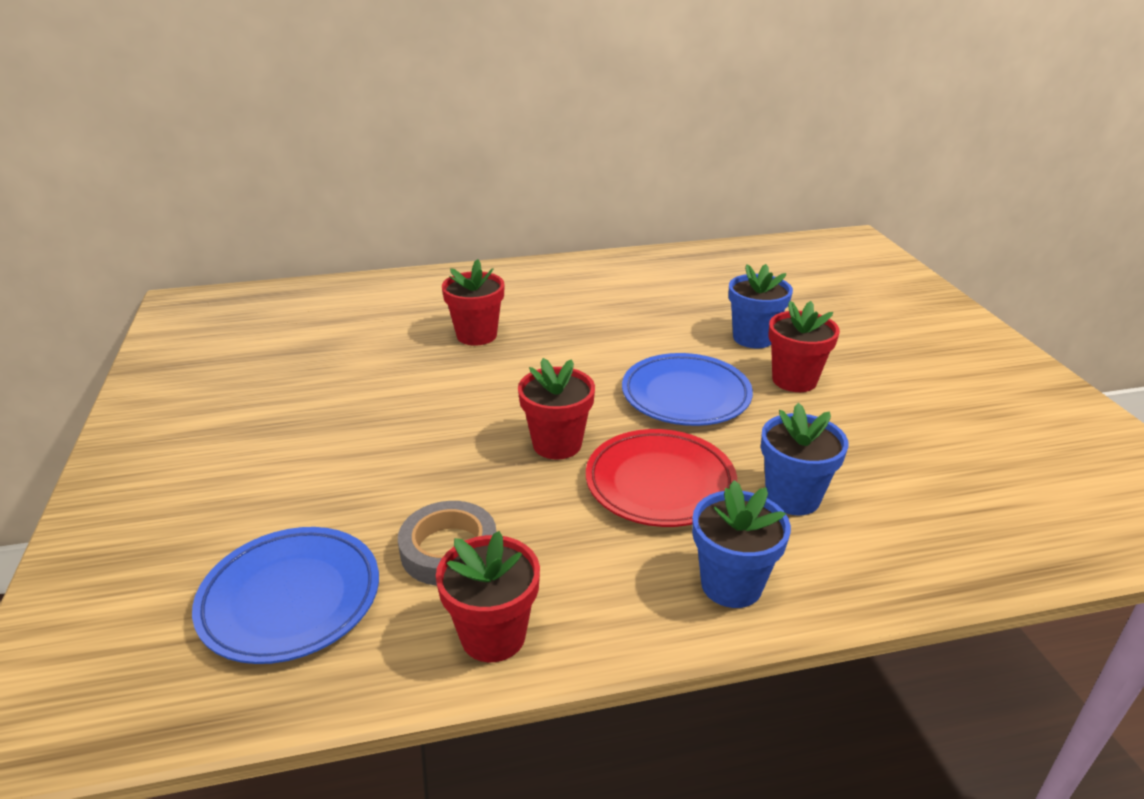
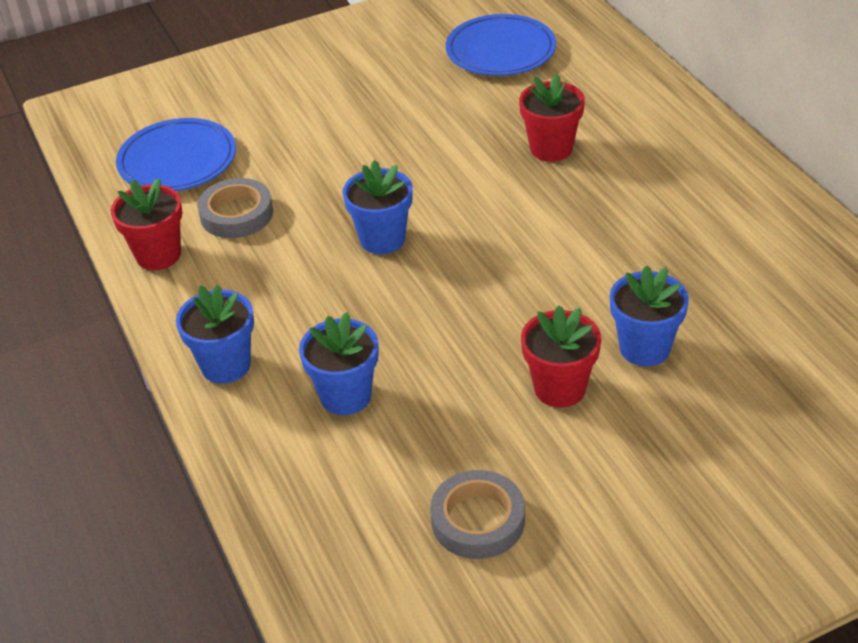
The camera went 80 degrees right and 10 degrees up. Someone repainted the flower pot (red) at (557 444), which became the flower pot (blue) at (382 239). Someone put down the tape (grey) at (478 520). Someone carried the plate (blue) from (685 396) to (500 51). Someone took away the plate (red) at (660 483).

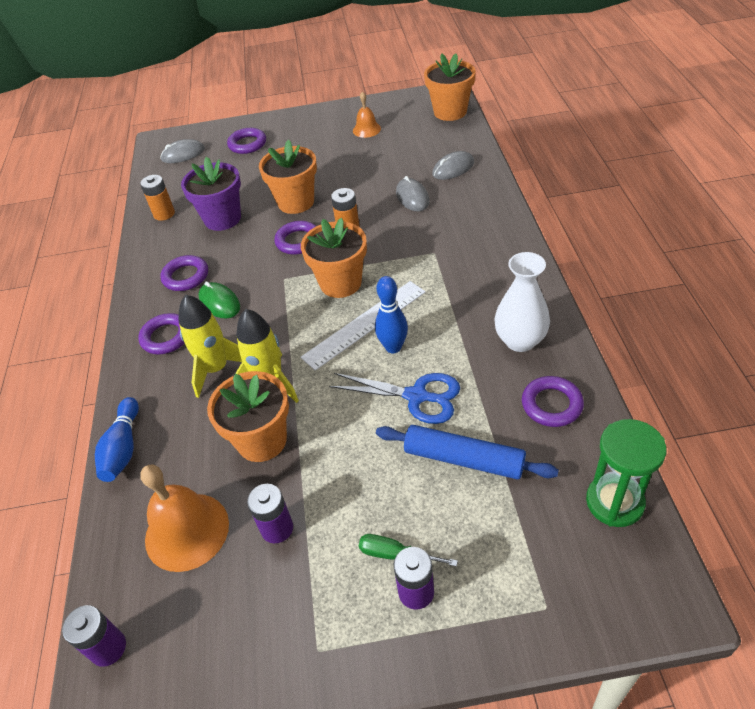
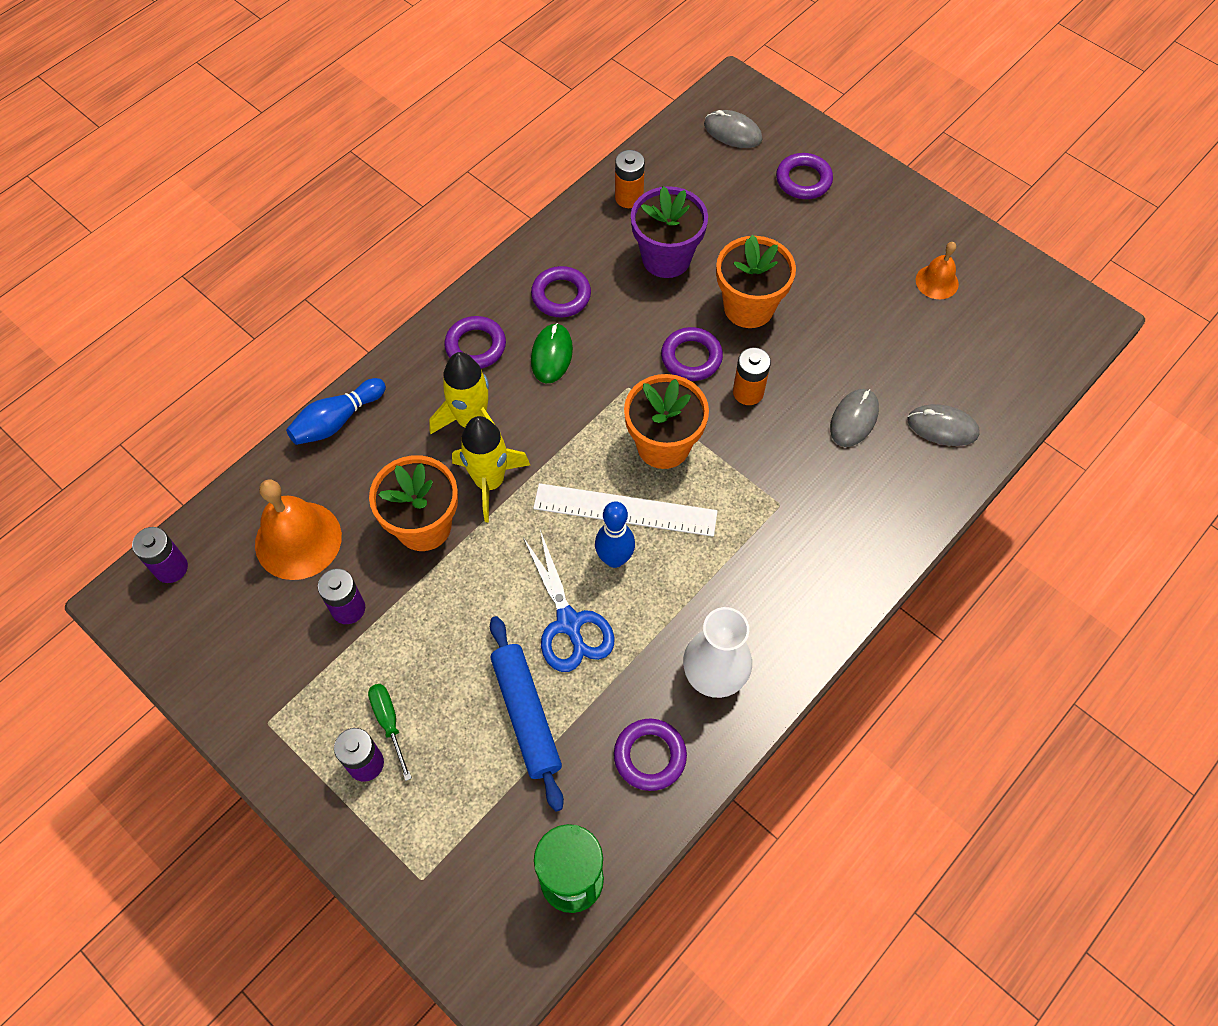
The camera went 45 degrees right and 15 degrees up. Someone took away the flower pot (orange) at (450 112).

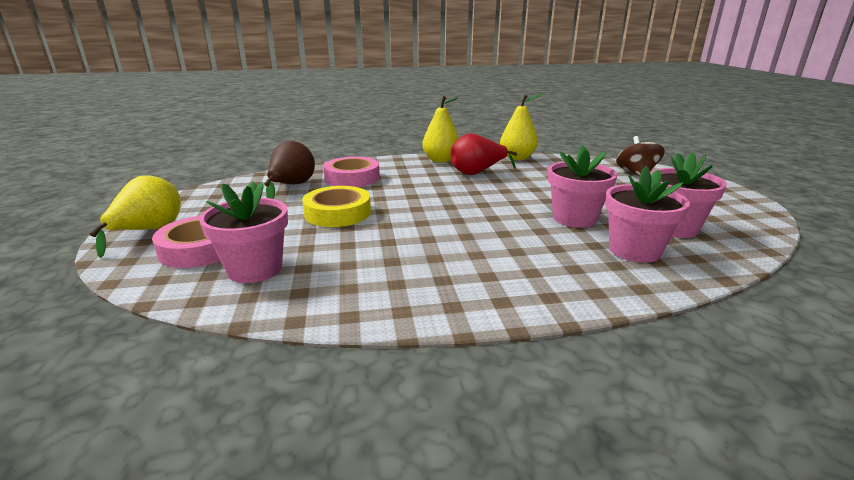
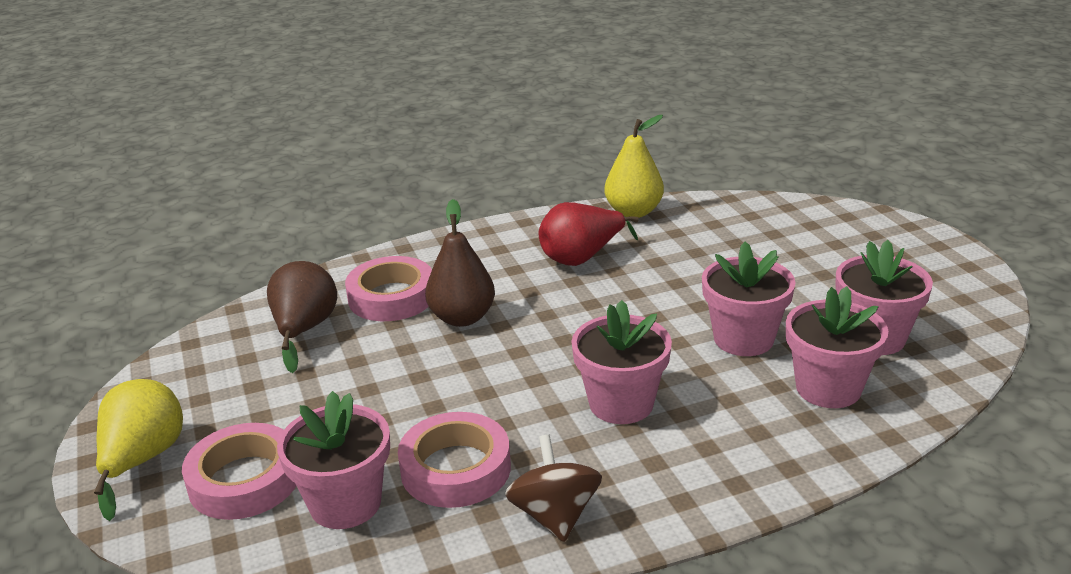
The camera went 10 degrees left and 5 degrees up. Someone put down the tape (pink) at (455 469). Someone put down the pear (brown) at (462 318). Someone carried the spinning top (brown) from (636 173) to (555 515). Someone put down the flower pot (pink) at (621 404). Someone took away the tape (yellow) at (338 213). Someone took away the pear (yellow) at (440 160).

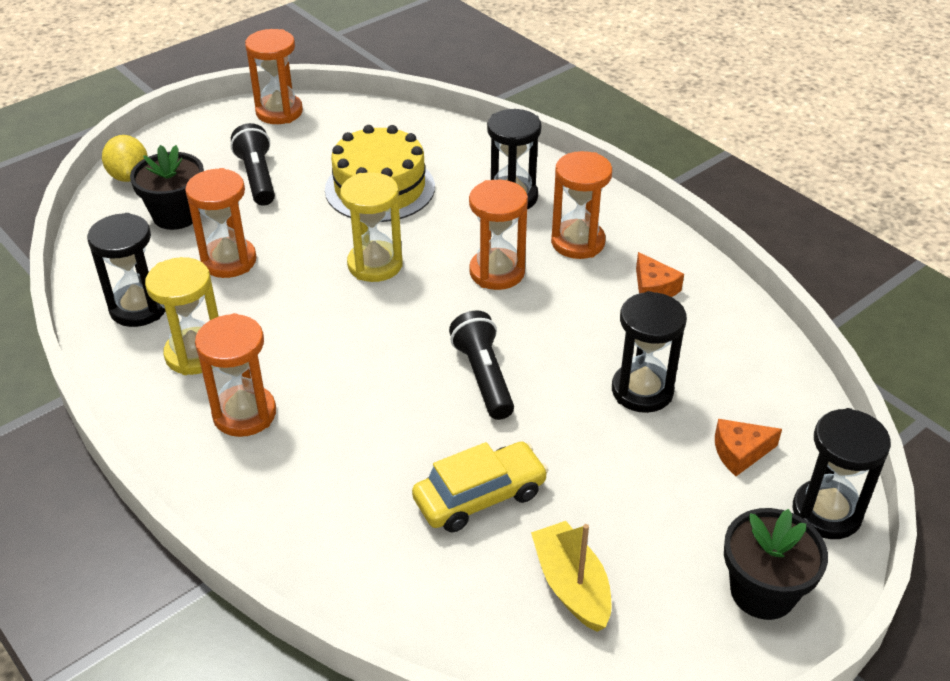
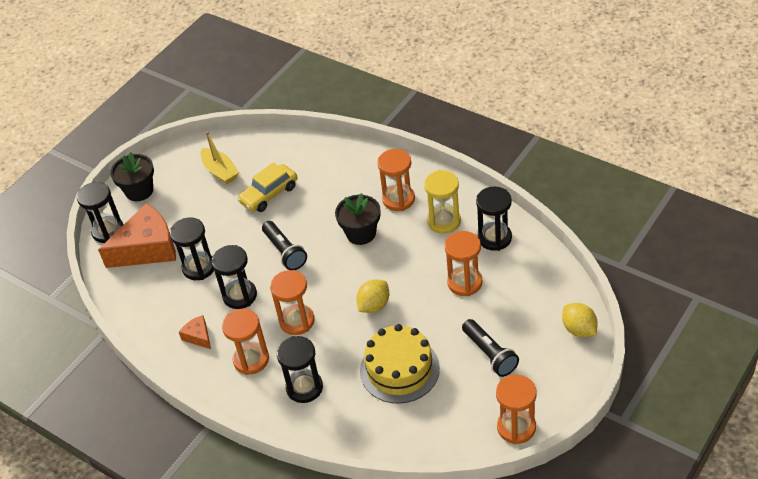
The camera went 170 degrees right and 5 degrees up. Someone scaled the cheese (orange) at (740 452) by 2.22. Someone put down the hourglass (black) at (240 296). Someone carried the flower pot (black) from (176 215) to (361 233). Someone swapped the hourglass (yellow) at (375 264) for the lemon (yellow) at (374 305).

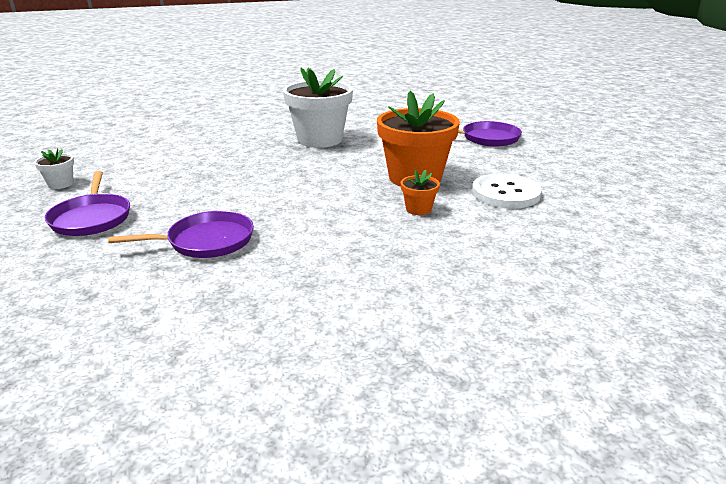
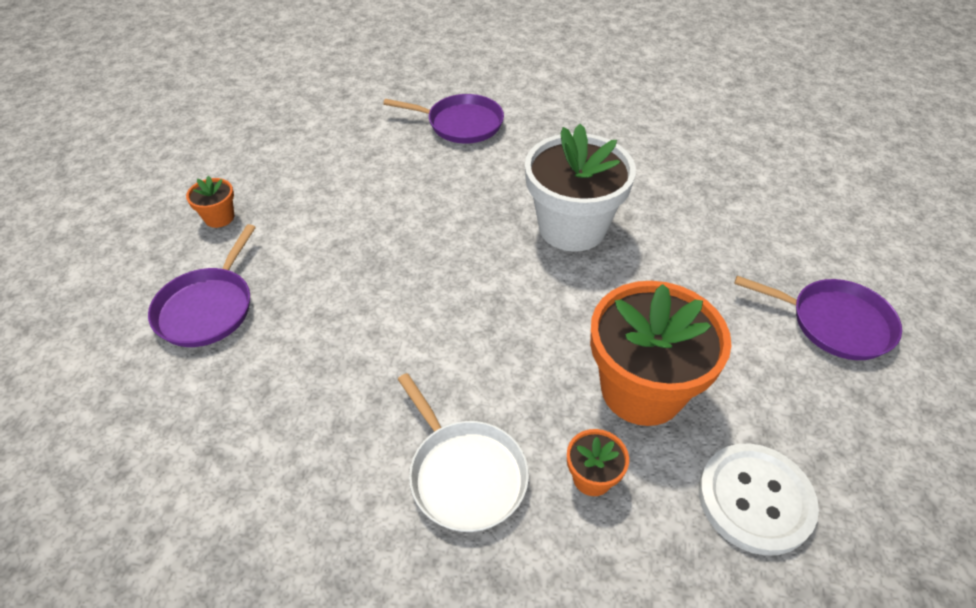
The camera went 30 degrees right and 20 degrees up. Someone repainted the flower pot (white) at (60 184), which became the flower pot (orange) at (219 217). Someone carried the pan (purple) from (206 241) to (461 124). Someone put down the pan (white) at (464 474).

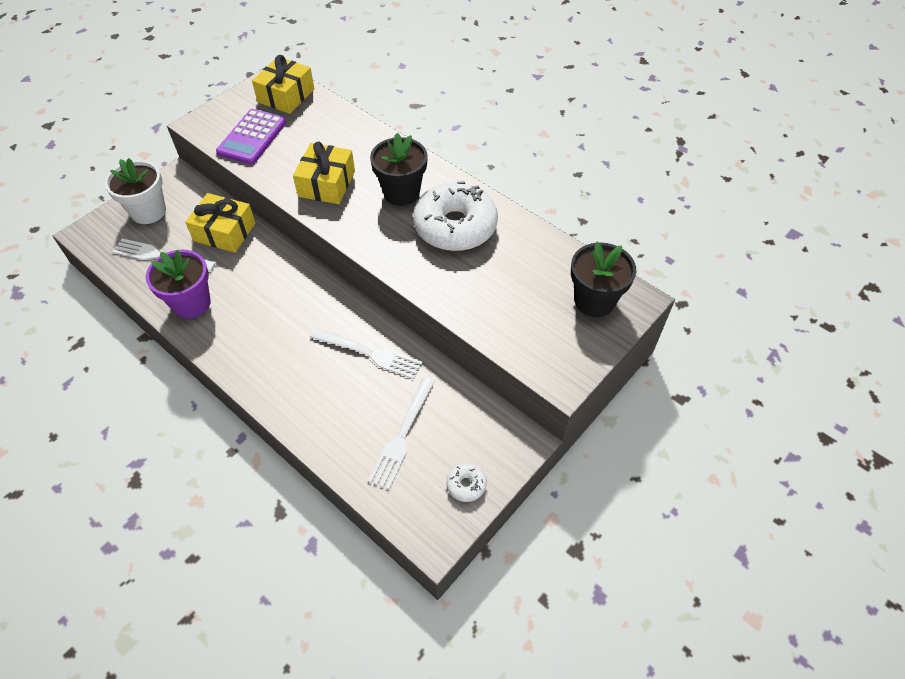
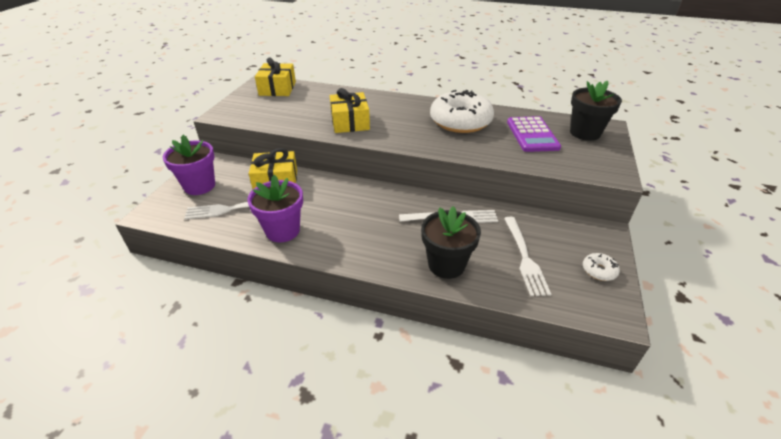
The camera went 25 degrees left and 15 degrees down. Someone repainted the flower pot (white) at (148 211), which became the flower pot (purple) at (199 186). Someone carried the flower pot (black) from (401 193) to (446 265). Someone carried the calculator (purple) from (252 137) to (532 135).

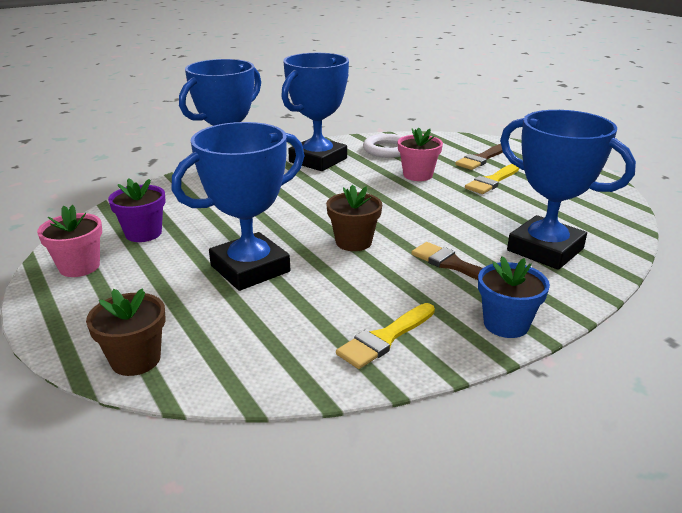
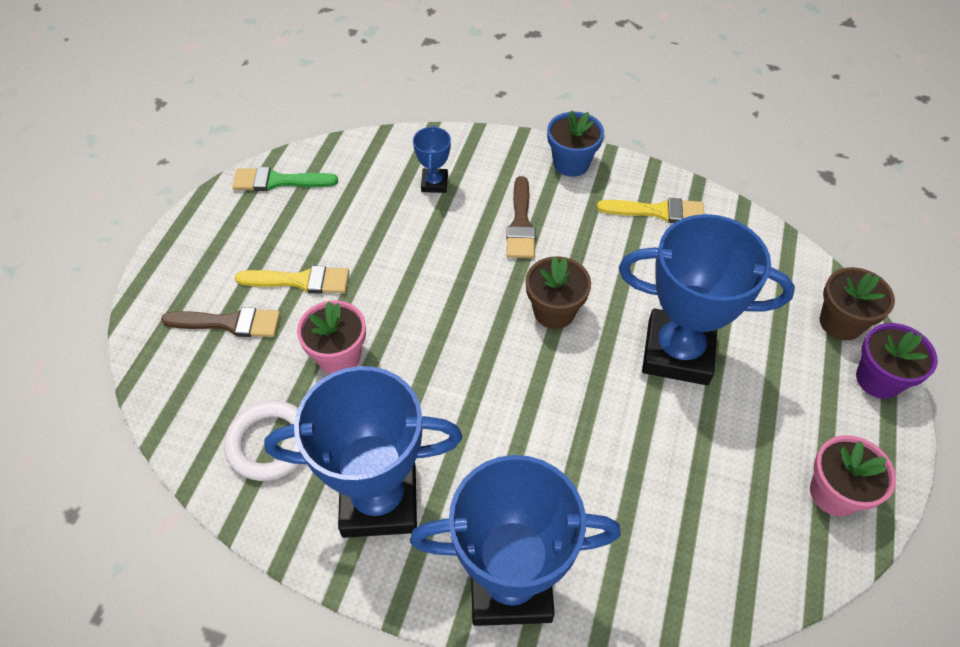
The camera went 130 degrees left and 25 degrees up. Someone put down the brush (green) at (278 181). Someone scaled the trophy (blue) at (545 250) by 0.44. Someone carried the flower pot (purple) from (143 233) to (878 379).

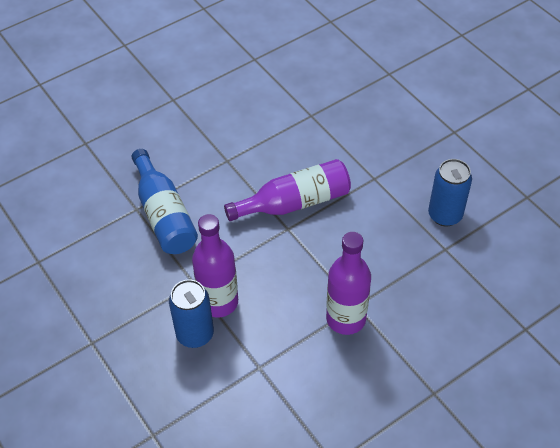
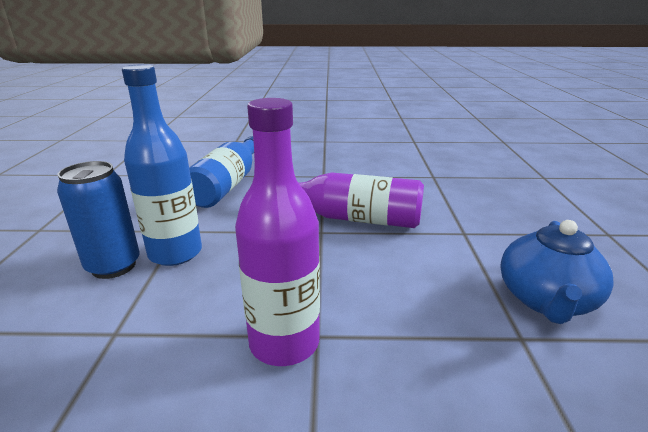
The camera went 35 degrees right and 25 degrees down. Someone repainted the bottle (purple) at (218 302), which became the bottle (blue) at (175 253). Someone swapped the can (blue) at (445 215) for the teapot (blue) at (545 300).

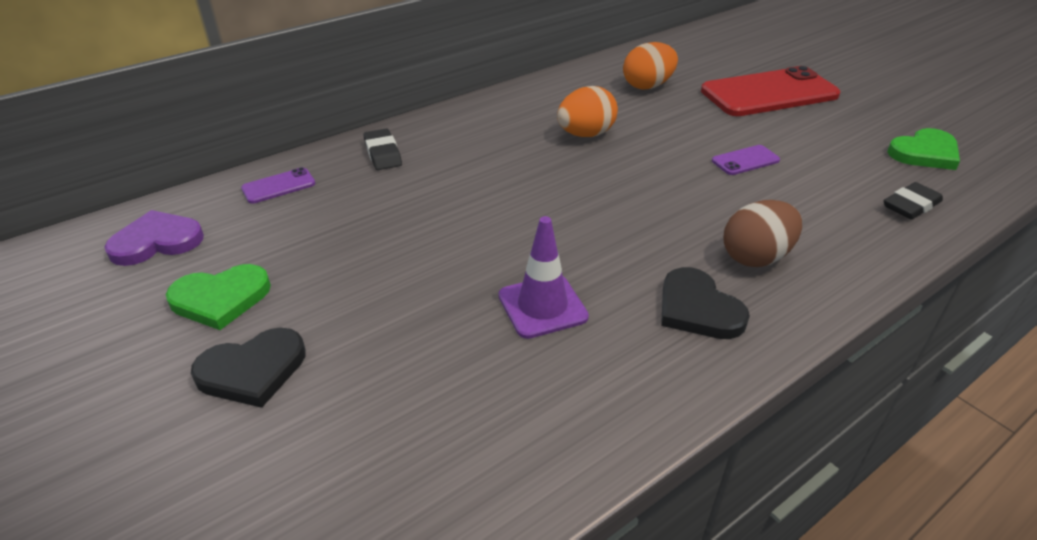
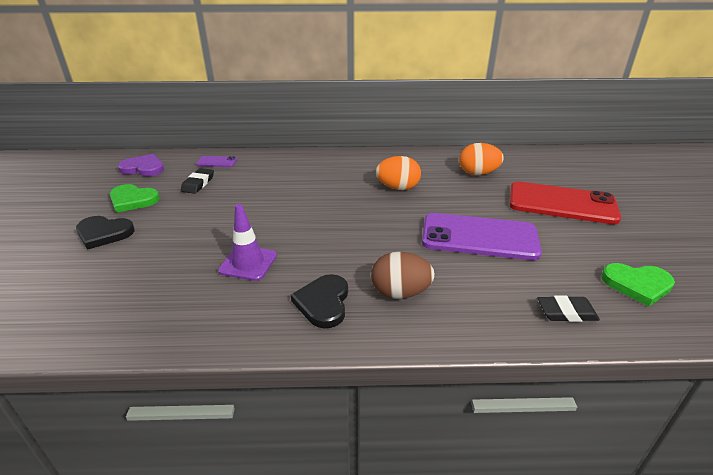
The camera went 35 degrees right and 5 degrees down. Someone carried the eraser (black) from (383 153) to (198 183). Someone scaled the phone (purple) at (745 160) by 2.32.

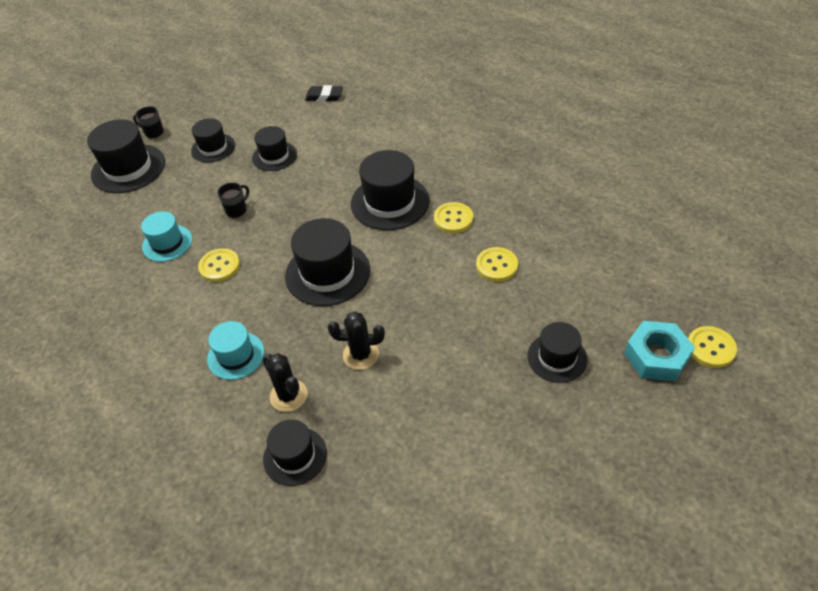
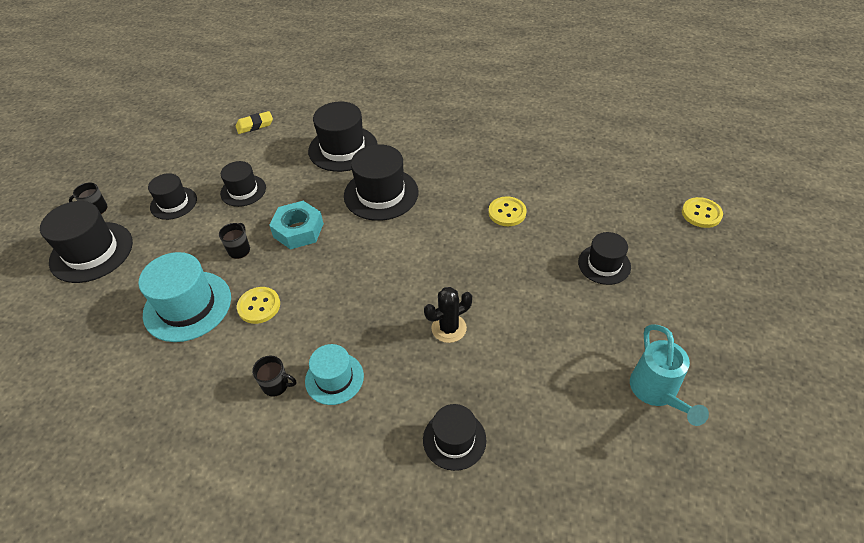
The camera went 30 degrees left and 0 degrees up. Someone scaled the hat (turquoise) at (167 243) by 1.63. Someone repainted the eraser (black) at (324 96), which became the eraser (yellow) at (255 125). Someone put down the mug (black) at (276 385). Someone carried the nut (turquoise) from (656 356) to (298 230). Someone carried the hat (black) from (327 273) to (343 148). Someone put down the watering can (turquoise) at (656 392). Someone took away the cactus (black) at (288 395). Someone took away the button (yellow) at (453 219).

